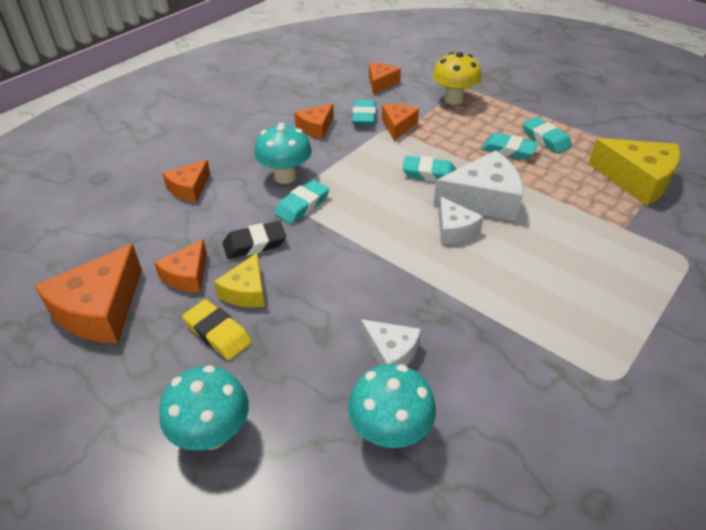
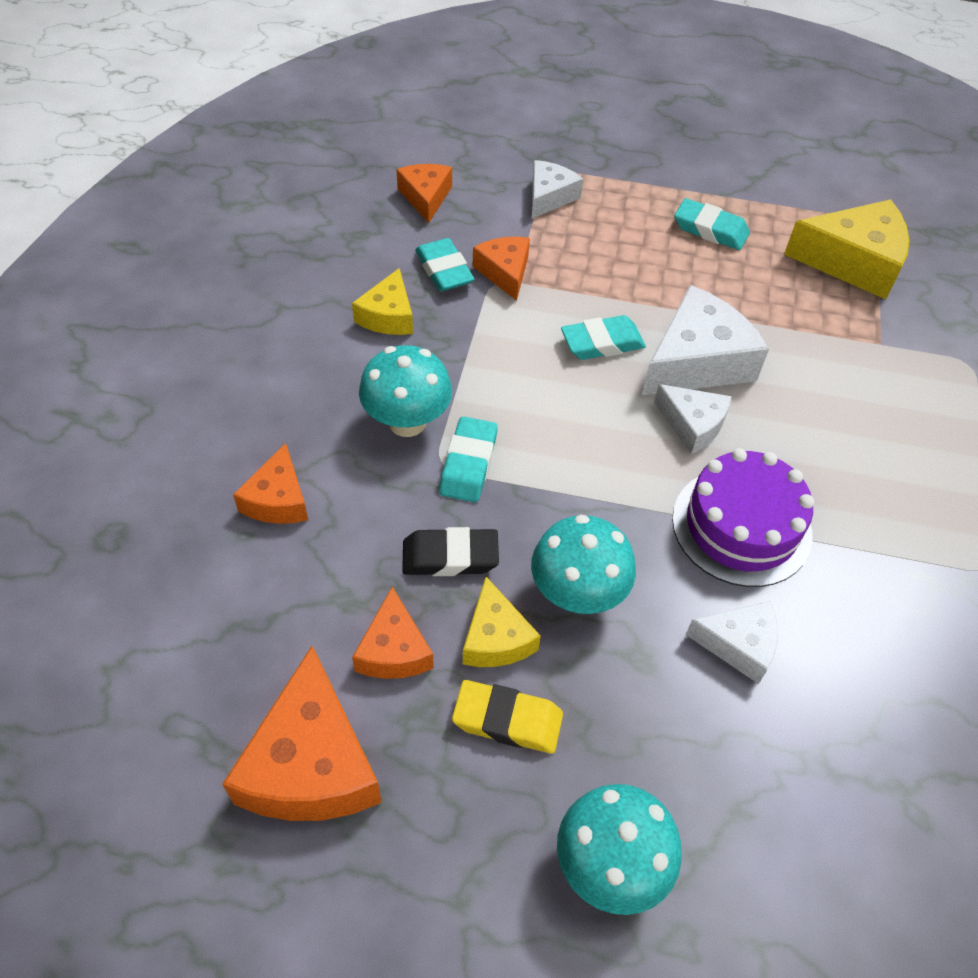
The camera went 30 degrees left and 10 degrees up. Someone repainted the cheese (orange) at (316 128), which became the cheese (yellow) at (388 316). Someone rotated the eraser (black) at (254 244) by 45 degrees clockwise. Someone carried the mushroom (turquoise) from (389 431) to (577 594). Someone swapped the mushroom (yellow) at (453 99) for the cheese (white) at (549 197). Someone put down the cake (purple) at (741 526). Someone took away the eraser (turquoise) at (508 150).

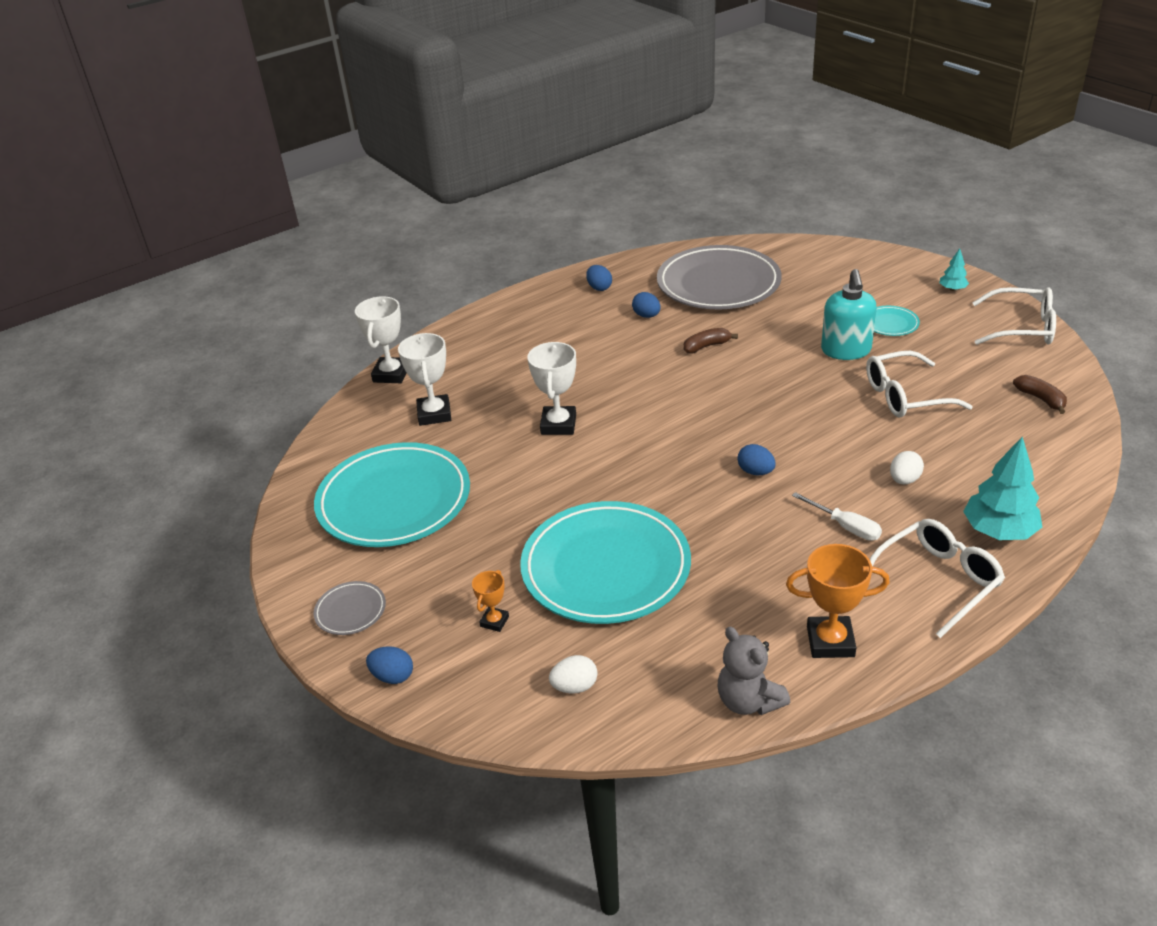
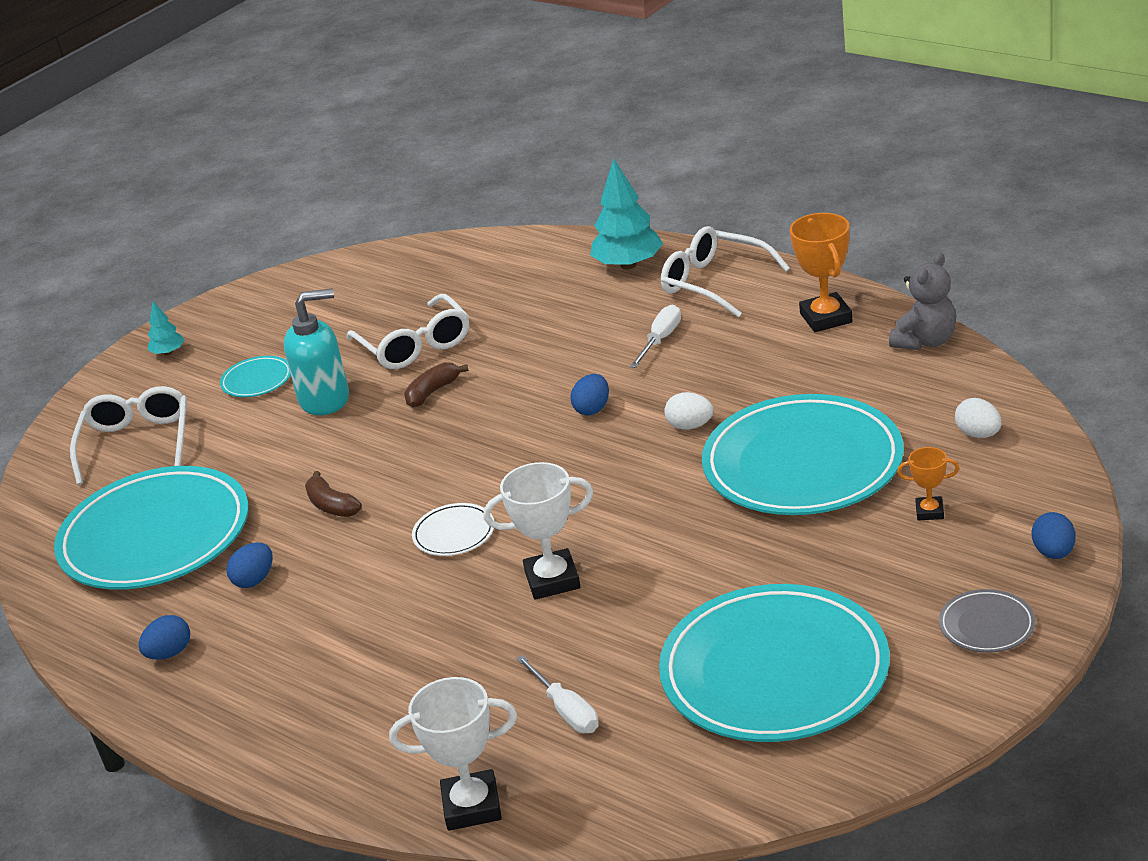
The camera went 105 degrees left and 5 degrees down. Someone repainted the plate (grey) at (718 283), which became the plate (turquoise) at (155 536). Someone carried the glasses (white) from (1022 328) to (137 443). Someone carried the banana (brown) from (1040 399) to (432 392). Someone put down the plate (white) at (454 533). Someone swapped the trophy (white) at (434 414) for the screwdriver (white) at (566 710). Someone carried the egg (white) from (904 480) to (690 426).

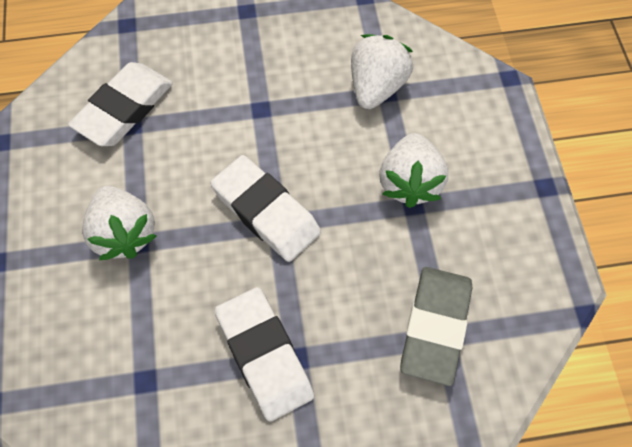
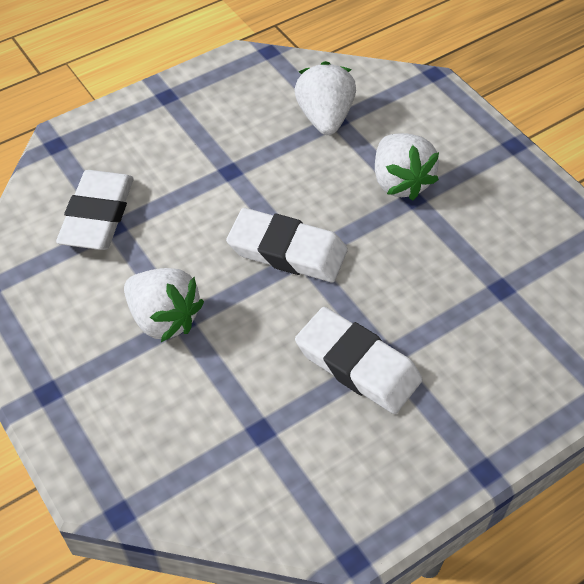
The camera went 25 degrees left and 10 degrees down. Someone took away the eraser (grey) at (435 327).

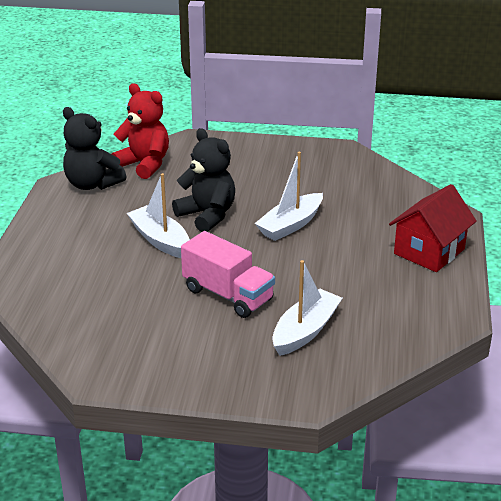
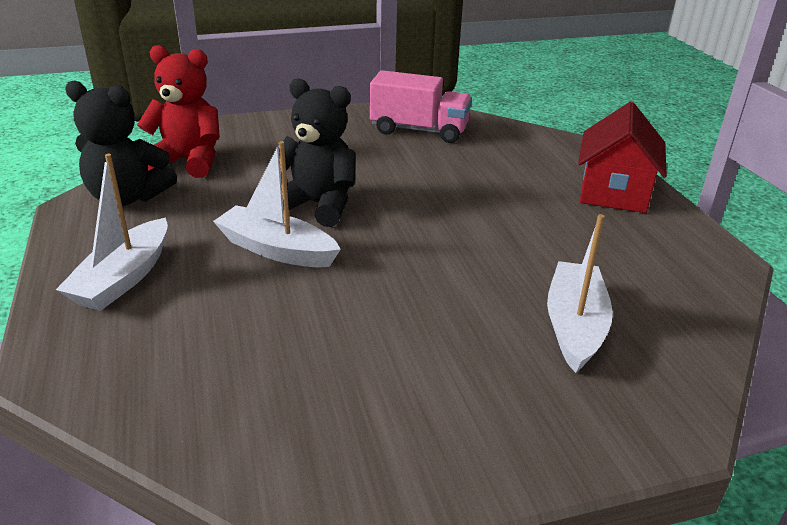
The camera went 25 degrees left and 0 degrees up. Someone carried the boat (white) from (290 225) to (123 278). Someone carried the truck (pink) from (228 295) to (419 130).

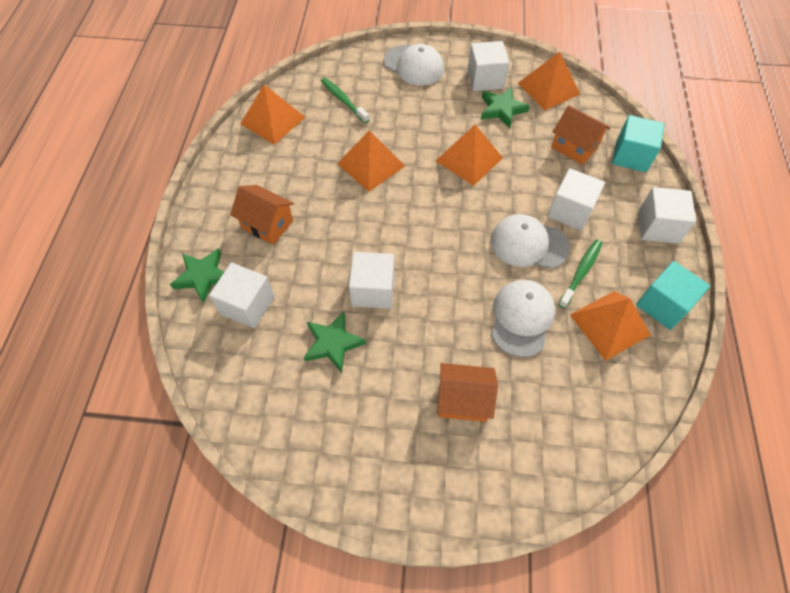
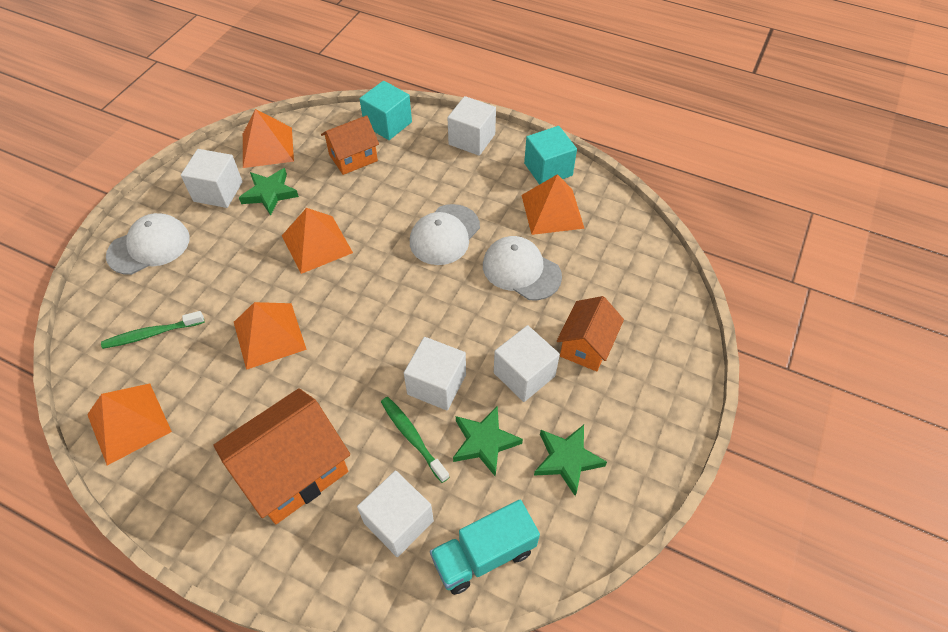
The camera went 70 degrees left and 5 degrees down. Someone scaled the house (orange) at (267 224) by 1.63. Someone carried the toothbrush (green) from (580 273) to (412 438). Someone put down the truck (turquoise) at (484 554). Someone carried the cube (white) from (570 211) to (524 374). Someone carried the star (green) from (203 276) to (567 459).

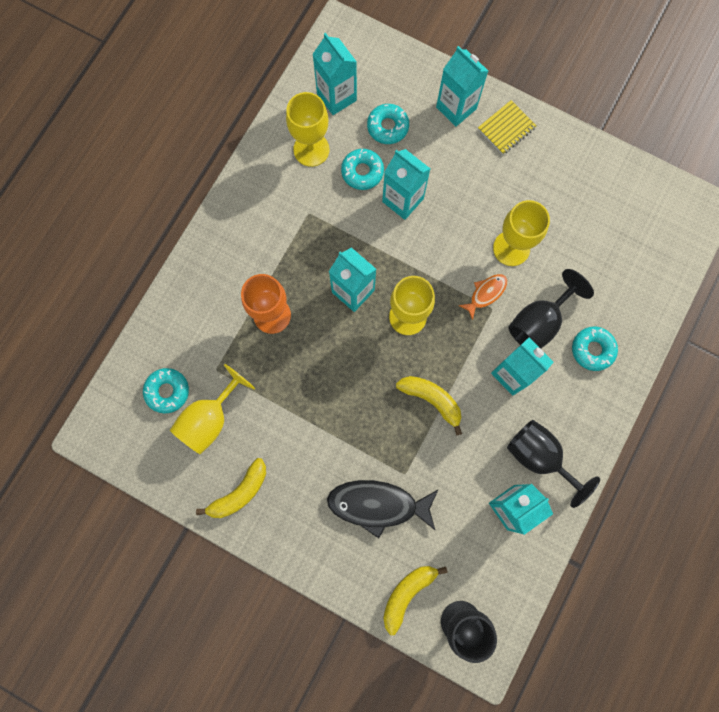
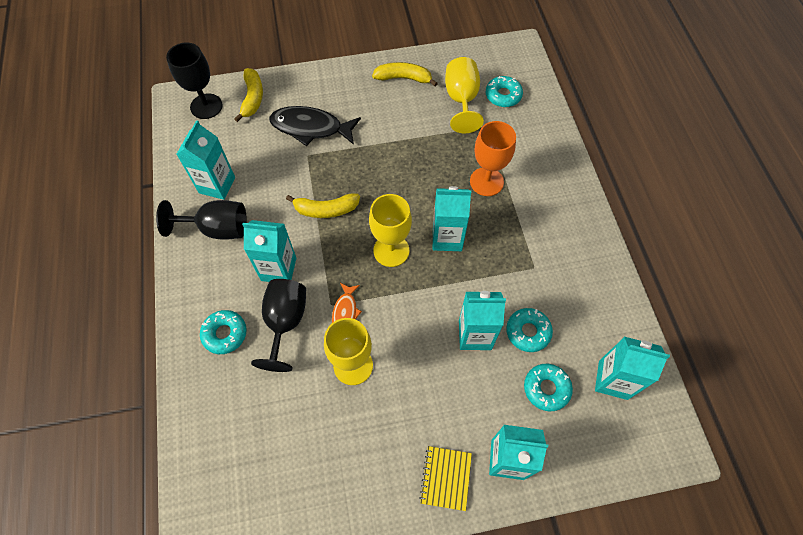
The camera went 140 degrees right and 15 degrees down. Someone rotated the fish (black) at (378 505) by 135 degrees counterclockwise. Someone rotated the banana (yellow) at (239 493) by 90 degrees clockwise. Someone took away the goblet (yellow) at (311 149).

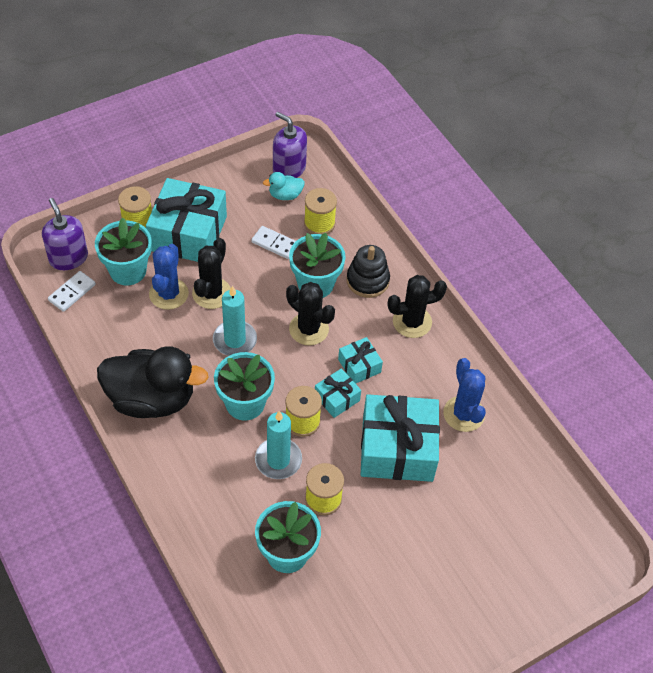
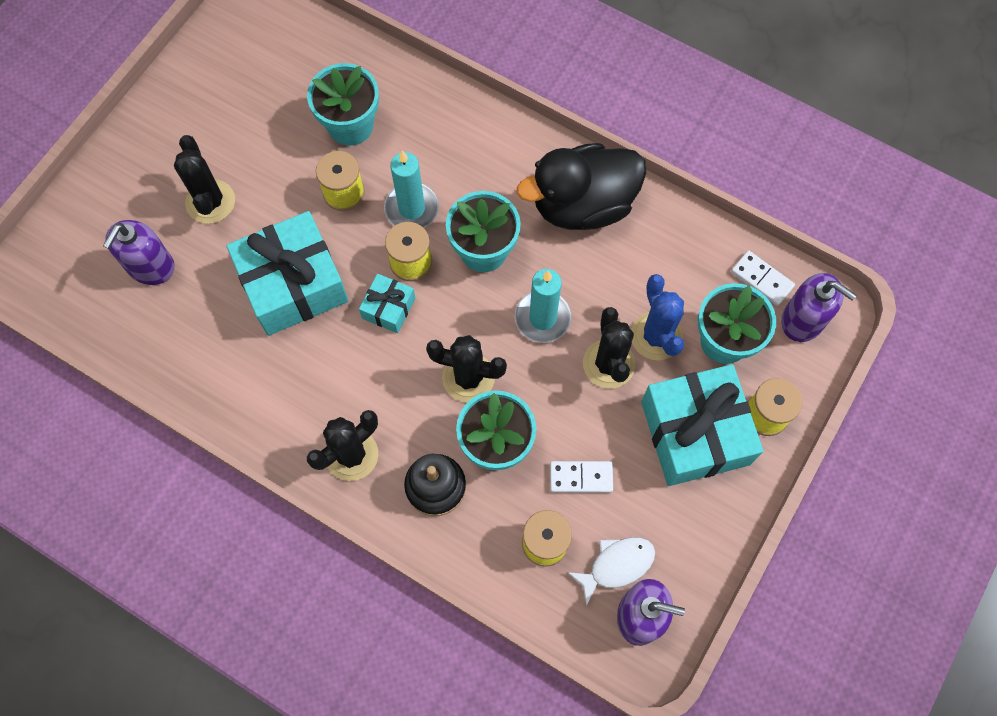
The camera went 155 degrees right and 15 degrees up. Someone put down the soap dispenser (purple) at (150 266). Someone put down the cactus (black) at (210 202). Someone swapped the duck (turquoise) at (285 195) for the fish (white) at (616 565). Someone rotated the domino (white) at (72 292) by 60 degrees counterclockwise. Someone took away the gift (turquoise) at (359 366). Someone took away the cactus (blue) at (463 414).

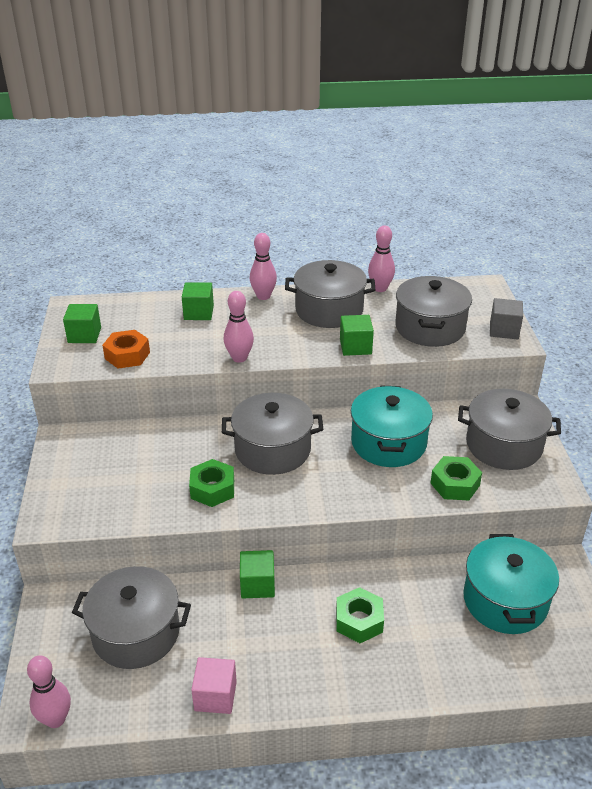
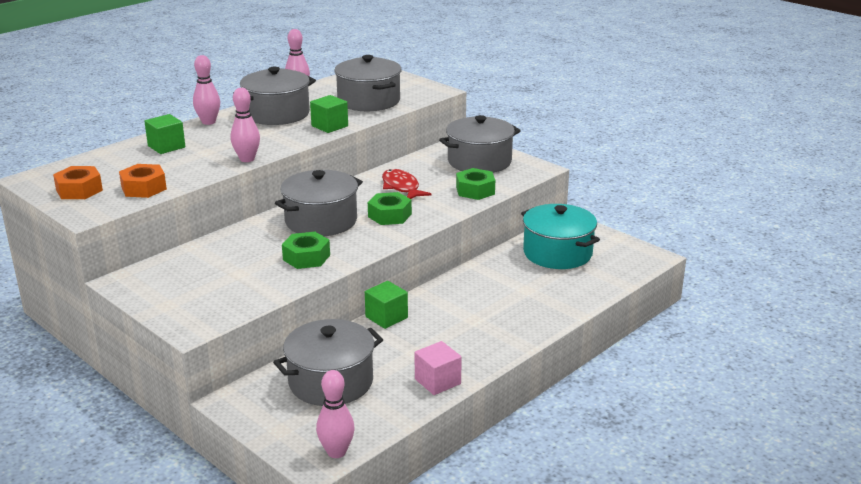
The camera went 40 degrees left and 10 degrees down. Someone swapped the cube (green) at (84 335) for the nut (orange) at (79 190). Someone carried the nut (green) from (359 621) to (389 215). Someone swapped the pot (turquoise) at (388 443) for the fish (red) at (401 187). Someone took away the cube (grey) at (504 330).

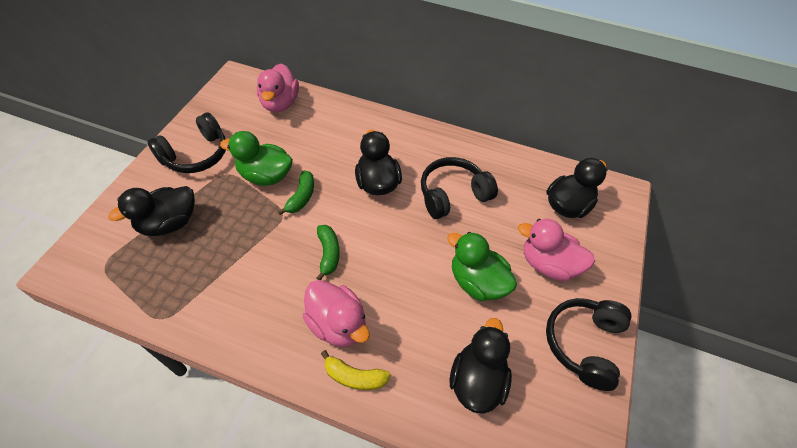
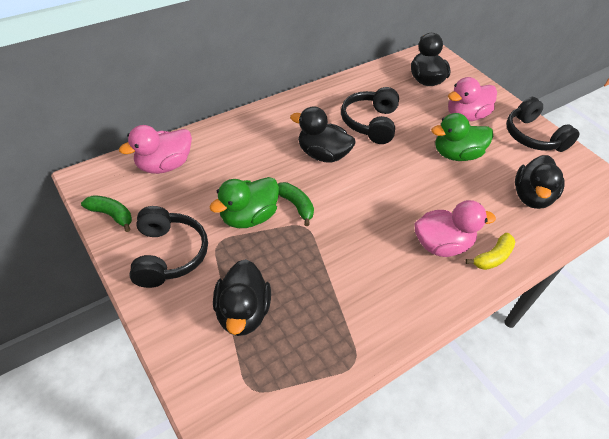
The camera went 55 degrees left and 5 degrees down. Someone carried the banana (green) from (328 254) to (111 215). Someone rotated the duck (pink) at (280 103) by 105 degrees clockwise. Someone rotated the duck (black) at (477 380) by 120 degrees counterclockwise.

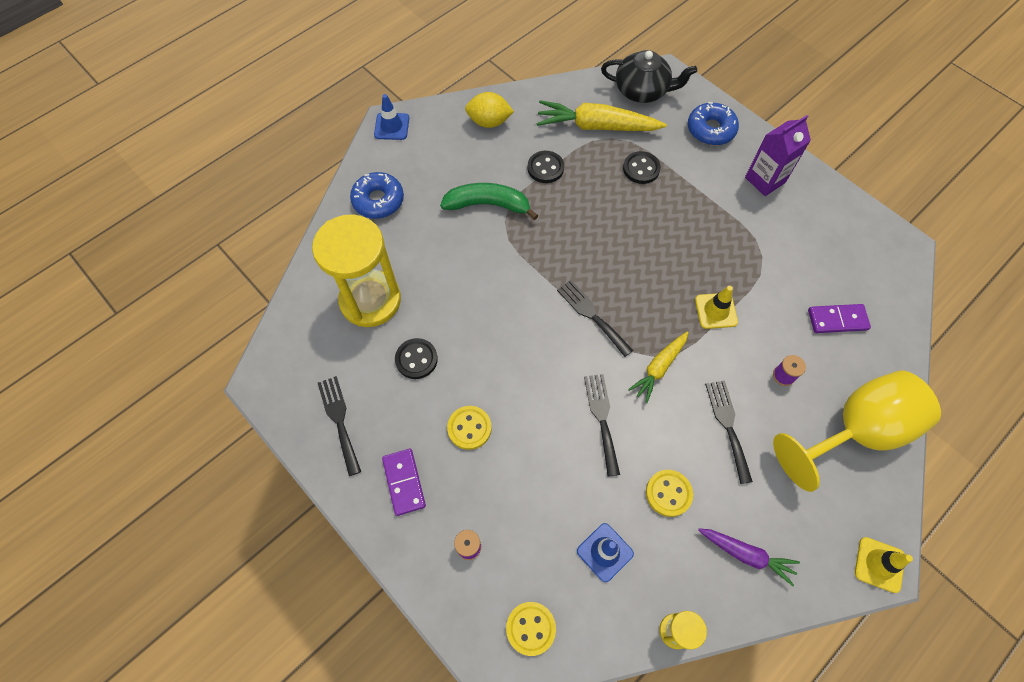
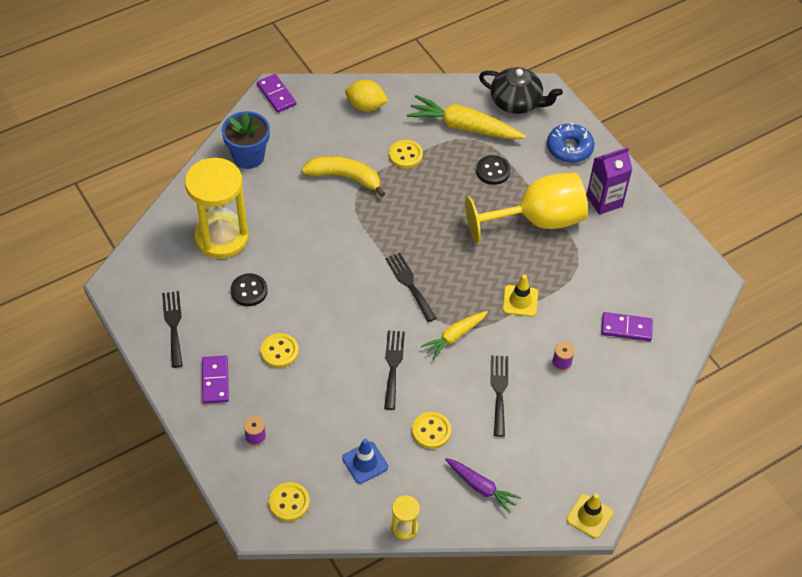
The camera went 10 degrees right and 10 degrees down. Someone swapped the donut (blue) at (378 200) for the flower pot (blue) at (248 156). Someone swapped the traffic cone (blue) at (392 126) for the domino (purple) at (276 95). Someone repainted the banana (green) at (488 205), which became the banana (yellow) at (345 177). Someone repainted the button (black) at (545 168), which became the button (yellow) at (405 155). Someone carried the goblet (yellow) from (855 431) to (537 220).

